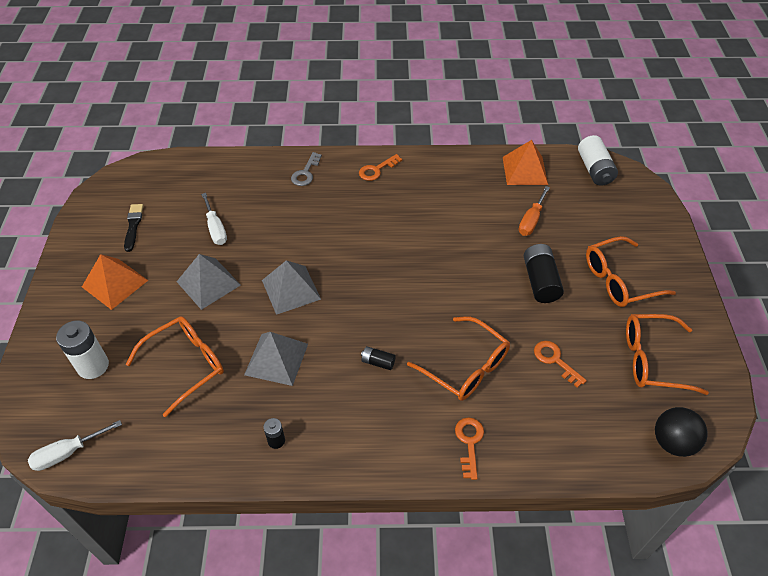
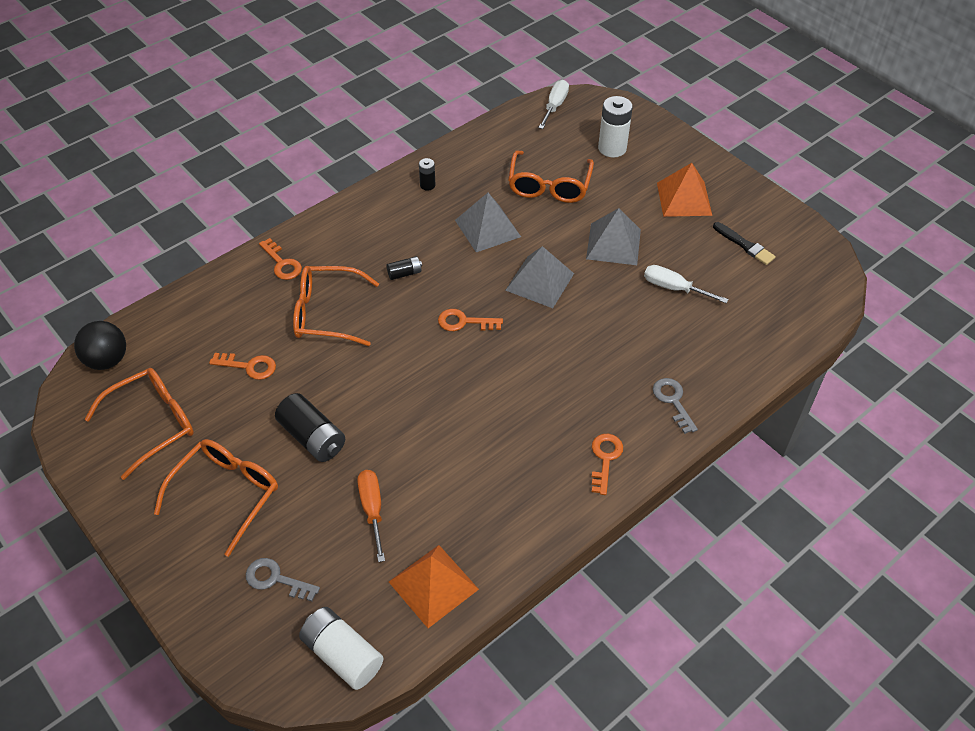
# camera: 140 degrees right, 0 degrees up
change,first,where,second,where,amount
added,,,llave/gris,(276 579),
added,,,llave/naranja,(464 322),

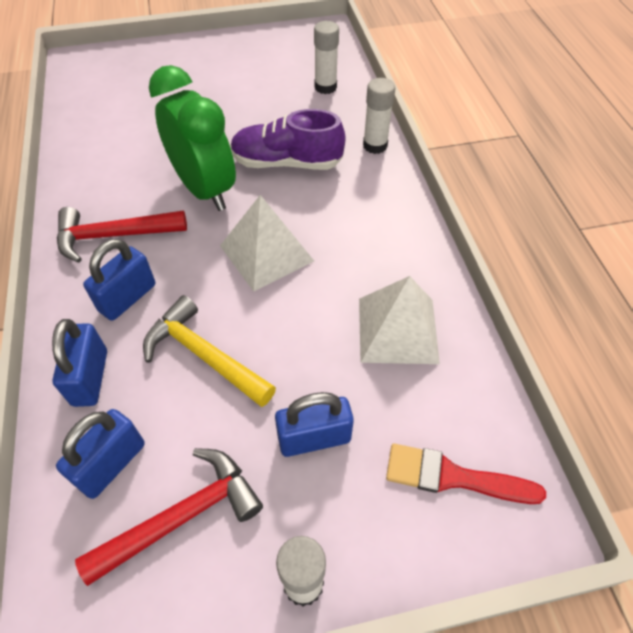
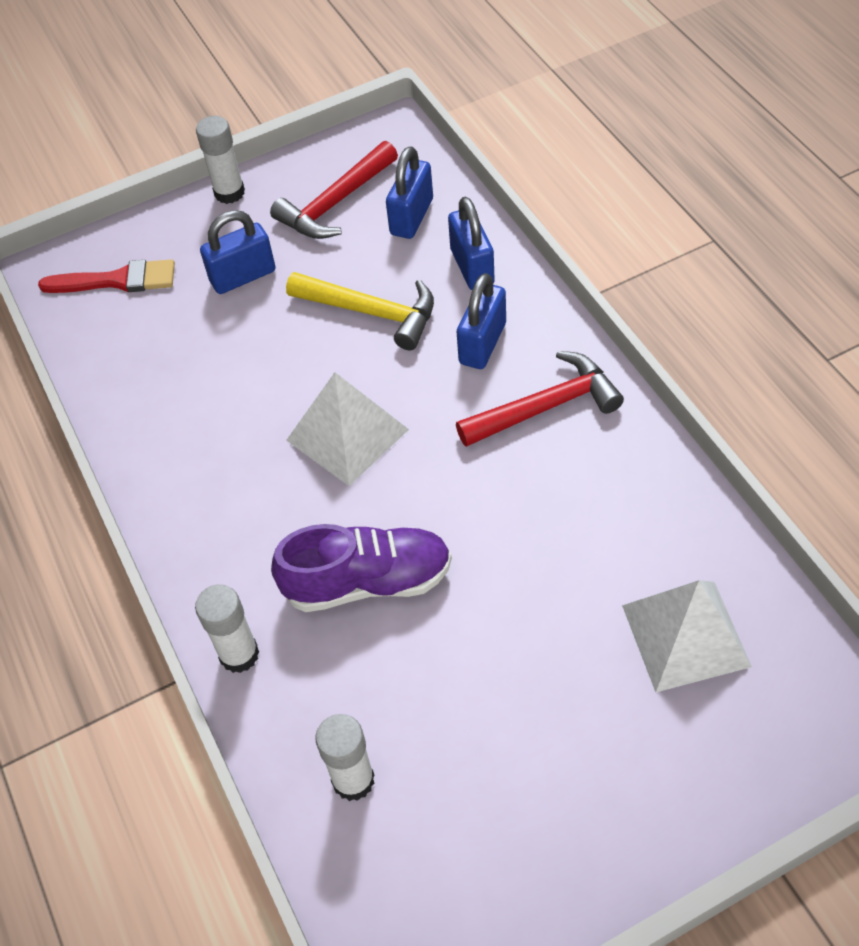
# camera: 170 degrees right, 0 degrees up
change,first,where,second,where,amount
removed,despertador/verde,(205 189),,,
moved,pirámide/blanco,(397 330),,(685 635),

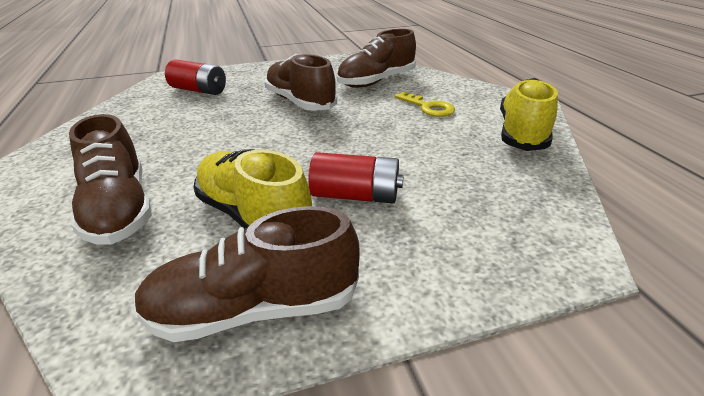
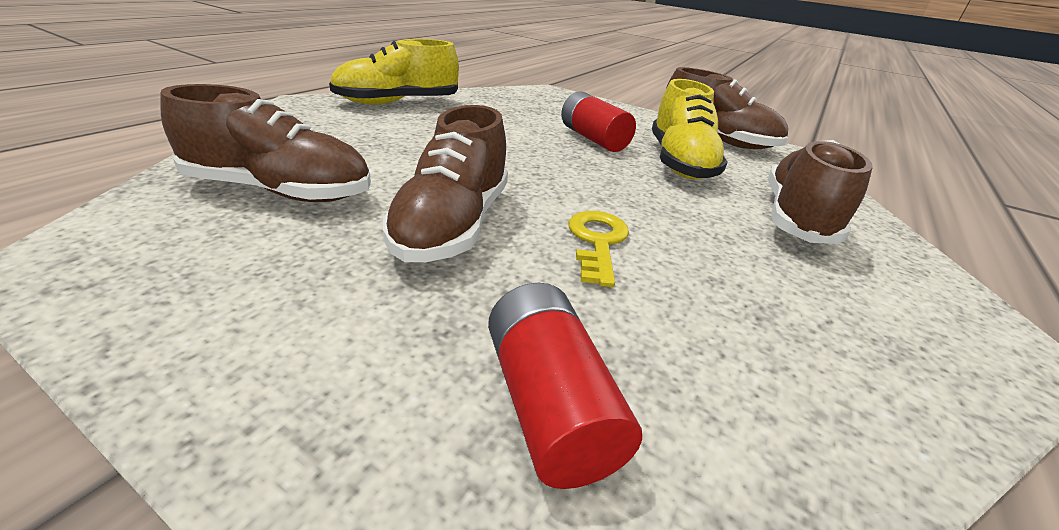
# camera: 135 degrees left, 0 degrees up
change,first,where,second,where,amount
moved,llave/amarillo,(428 107),,(597 242),

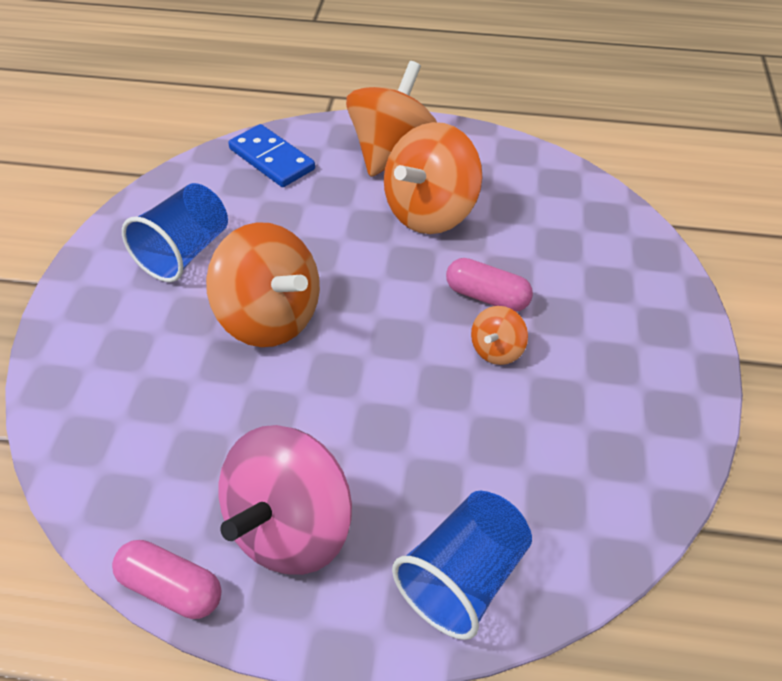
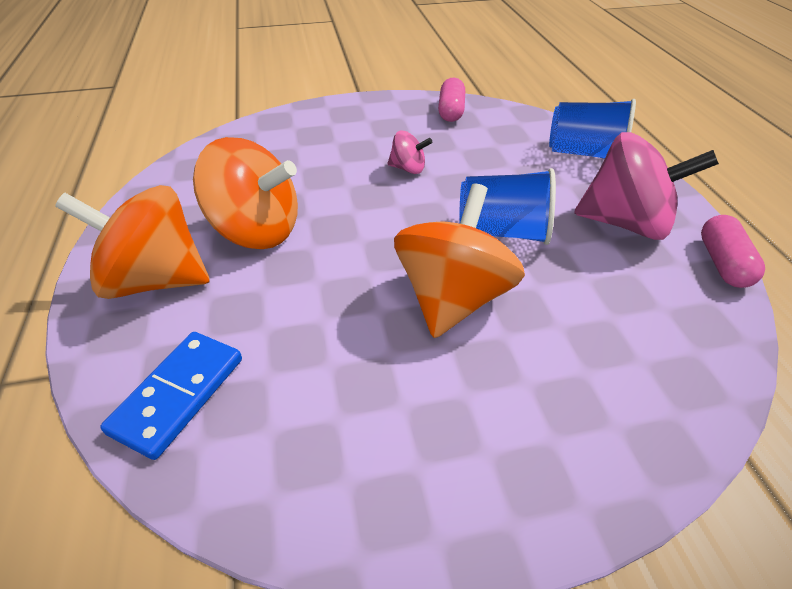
# camera: 110 degrees left, 5 degrees down
change,first,where,second,where,amount
moved,vaso/azul,(185 252),,(503 232),
moved,cápsula/rosa,(487 296),,(451 111),
recoloured,peonza/naranja,(497 350),peonza/rosa,(408 168),

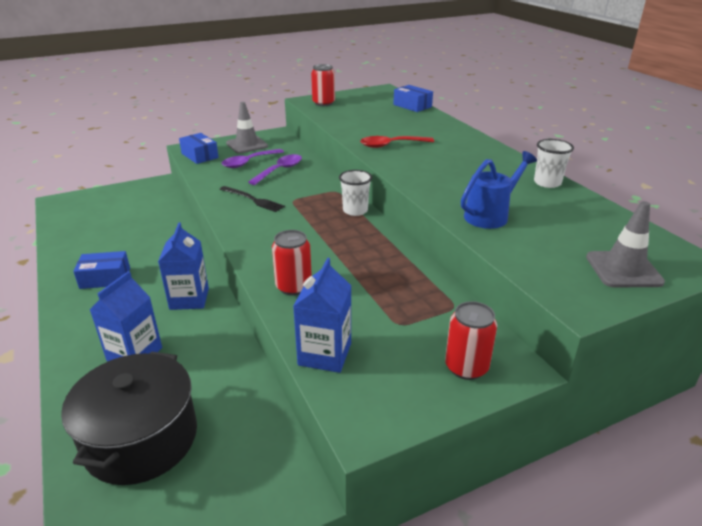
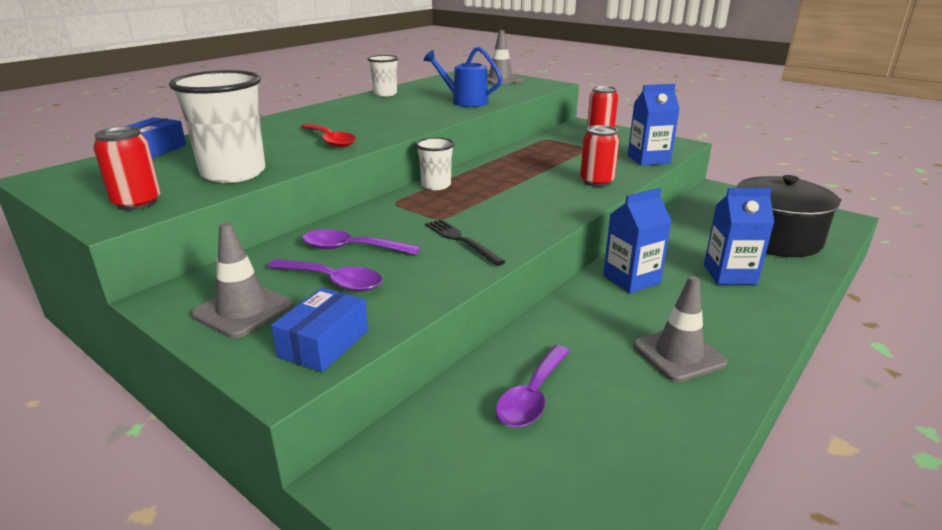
# camera: 115 degrees left, 5 degrees down
change,first,where,second,where,amount
replaced,caja/azul,(105 278),cono de tráfico/gris,(678 354),
turned,tenedor/negro,(252 199),,(461 240),45 degrees counterclockwise
added,,,vaso/blanco,(233 173),
added,,,cuchara/morado,(532 396),

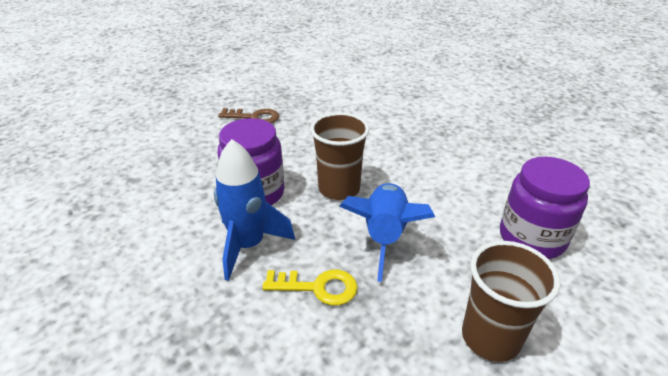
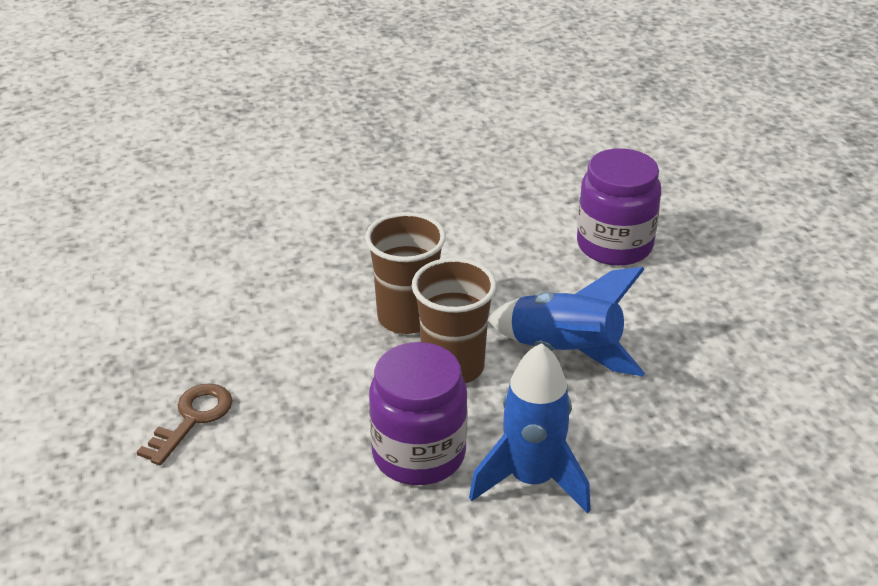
# camera: 70 degrees left, 0 degrees up
change,first,where,second,where,amount
removed,llave/amarillo,(317 287),,,
moved,vaso/marrón,(490 337),,(407 317),

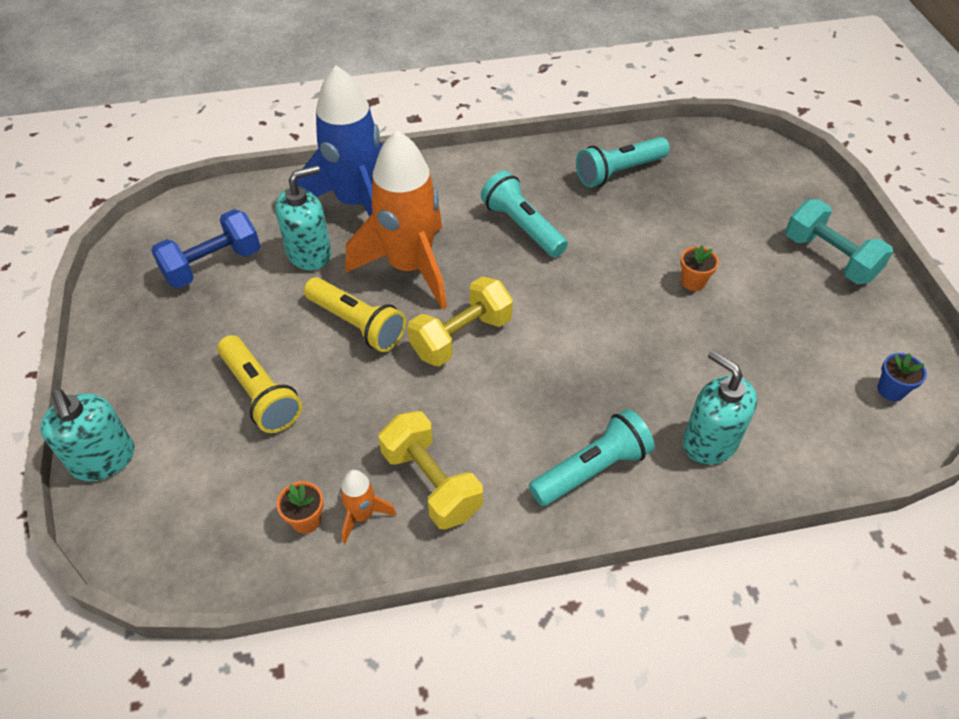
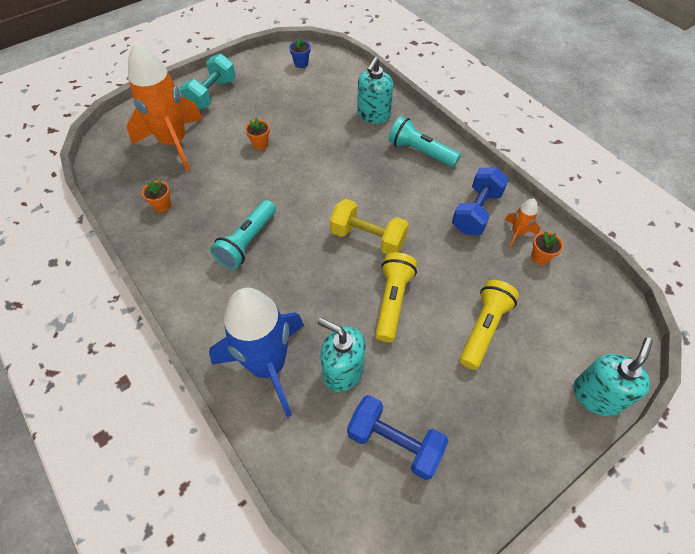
# camera: 115 degrees left, 5 degrees up
change,first,where,second,where,amount
moved,cohete/naranja,(409 267),,(174 143),
recoloured,mancuerna/amarillo,(431 483),mancuerna/azul,(476 212),
replaced,lámpara de mano/turquesa,(618 172),maceta/naranja,(162 205),

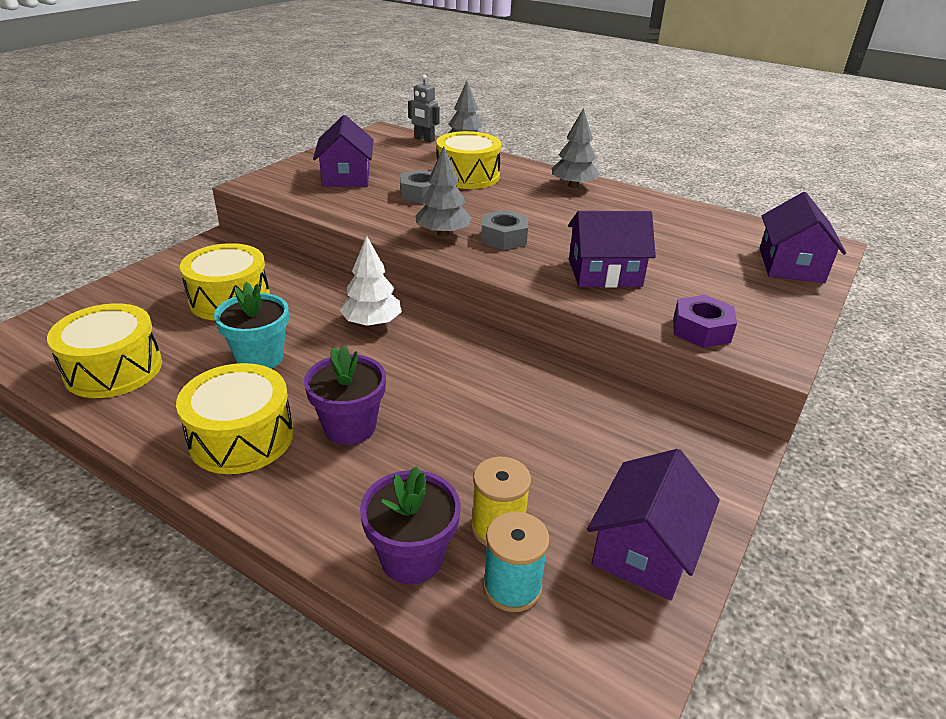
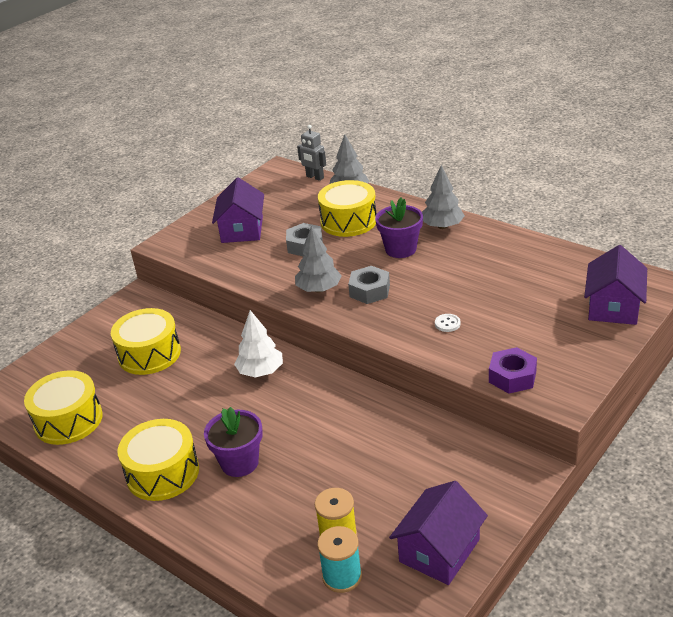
# camera: 10 degrees right, 0 degrees up
change,first,where,second,where,amount
removed,maceta/turquesa,(260 358),,,
moved,maceta/morado,(412 557),,(400 249),
replaced,casa/morado,(604 273),botón/blanco,(447 324),

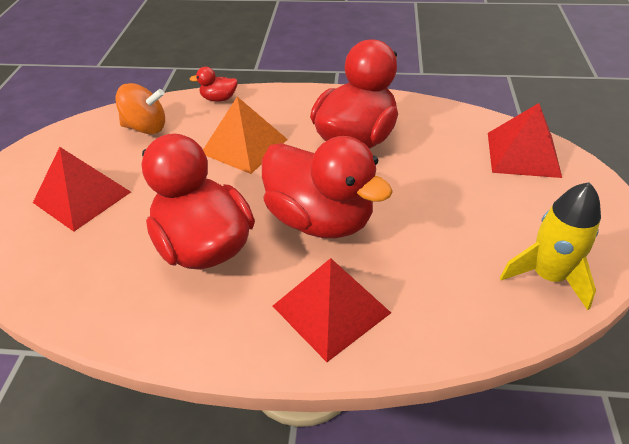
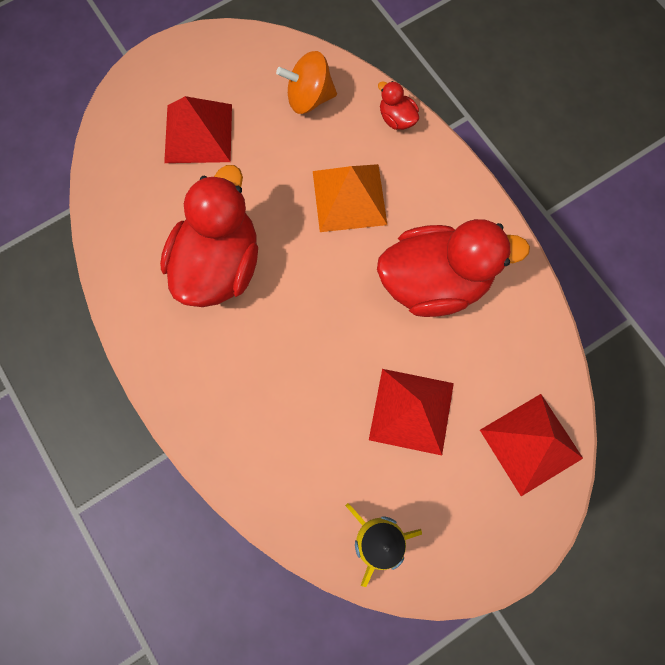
# camera: 50 degrees right, 30 degrees up
change,first,where,second,where,amount
turned,peonza/naranja,(146 127),,(309 98),120 degrees clockwise
removed,pato/rojo,(320 220),,,
moved,pirámide/rojo,(331 309),,(411 411),

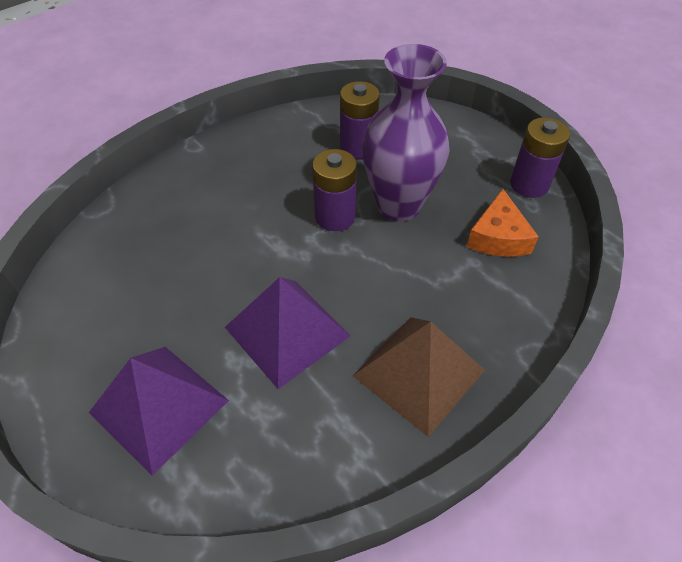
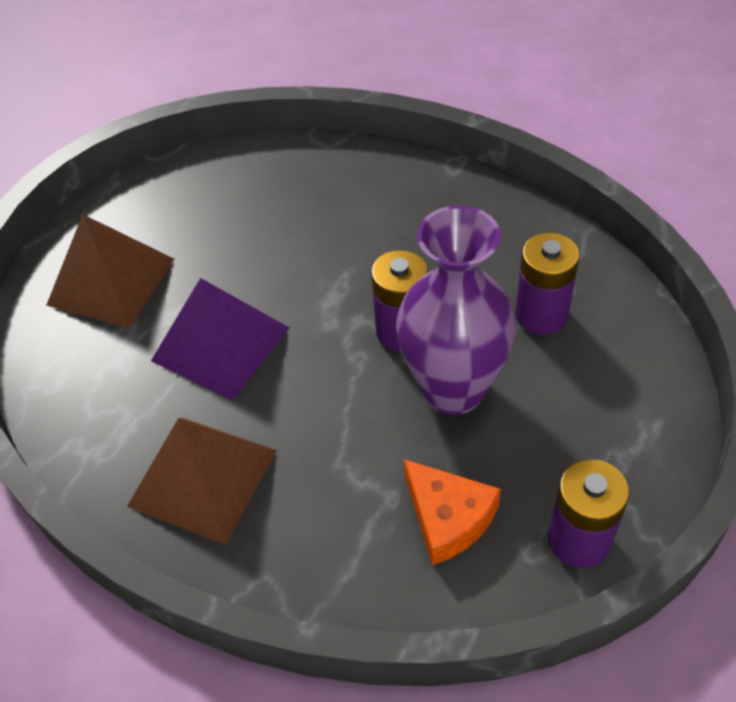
# camera: 75 degrees right, 0 degrees up
change,first,where,second,where,amount
recoloured,pirámide/morado,(159 406),pirámide/marrón,(111 281),
turned,queso/naranja,(498 237),,(448 518),120 degrees counterclockwise

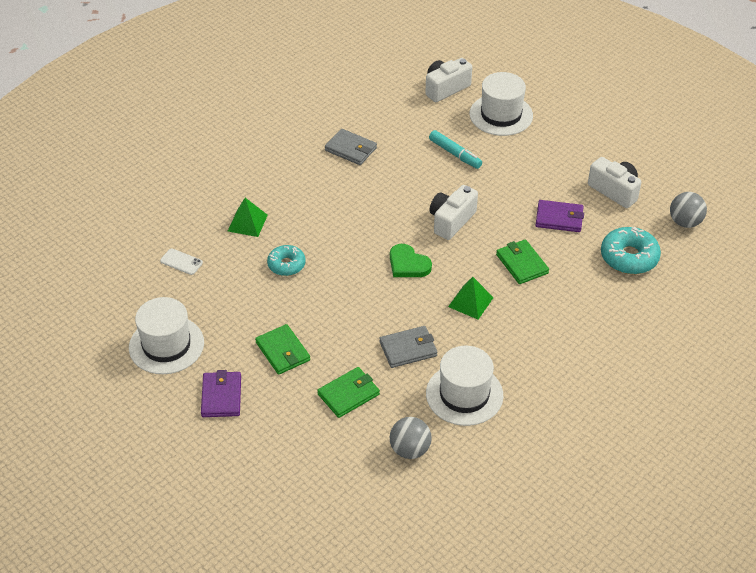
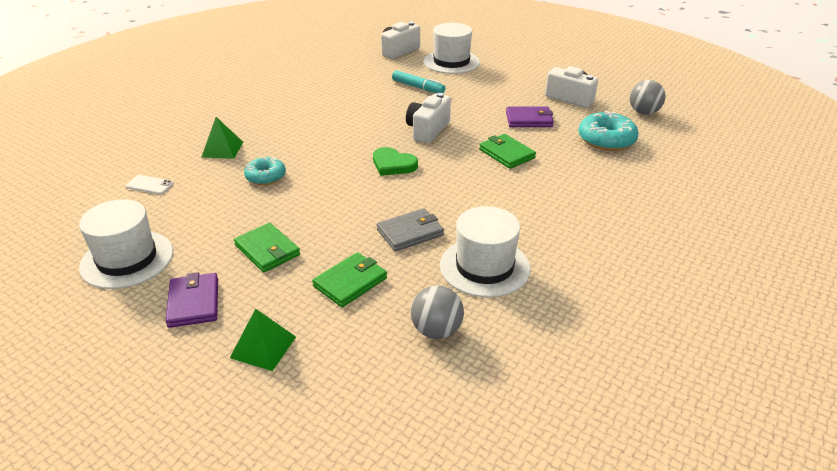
# camera: 10 degrees left, 10 degrees down
change,first,where,second,where,amount
removed,cartera/gris,(351 149),,,
moved,pirámide/verde,(470 302),,(263 347),

